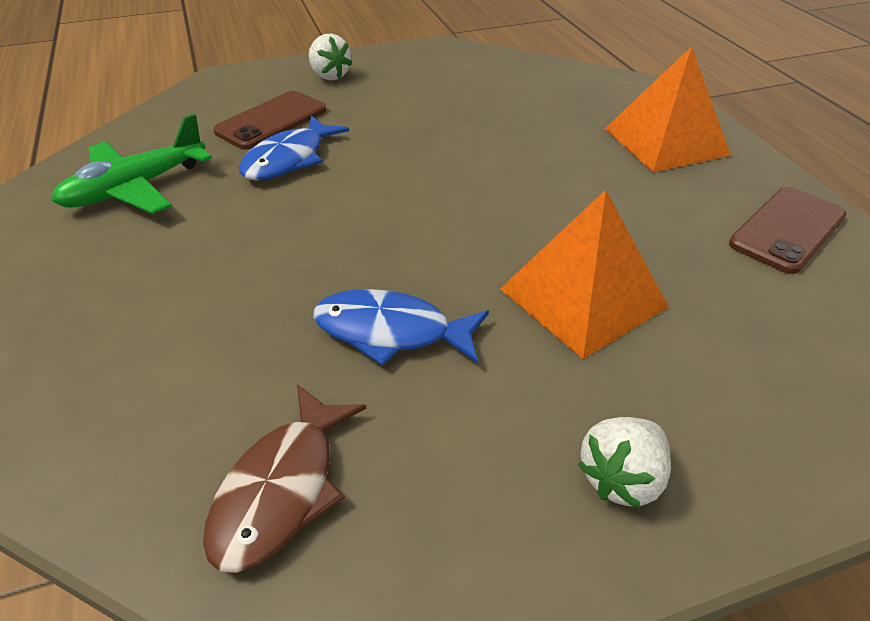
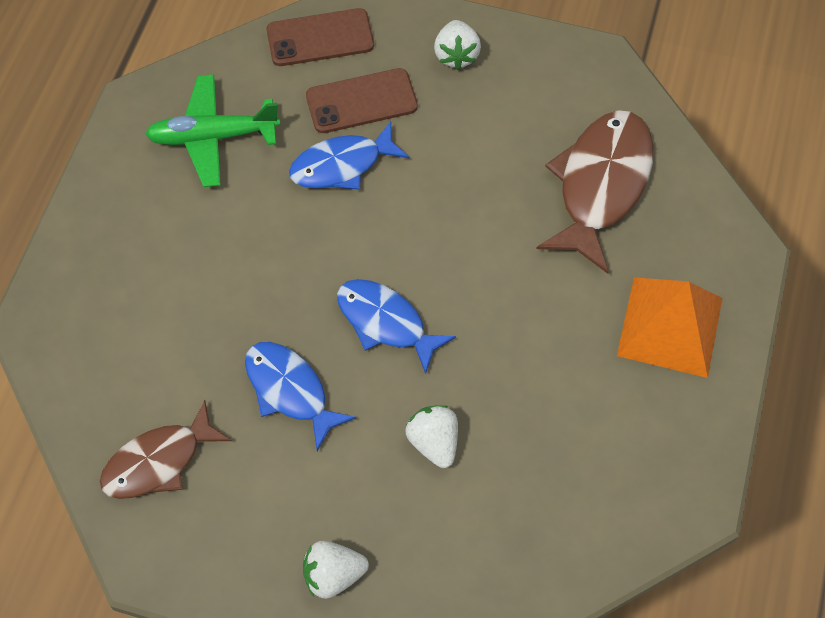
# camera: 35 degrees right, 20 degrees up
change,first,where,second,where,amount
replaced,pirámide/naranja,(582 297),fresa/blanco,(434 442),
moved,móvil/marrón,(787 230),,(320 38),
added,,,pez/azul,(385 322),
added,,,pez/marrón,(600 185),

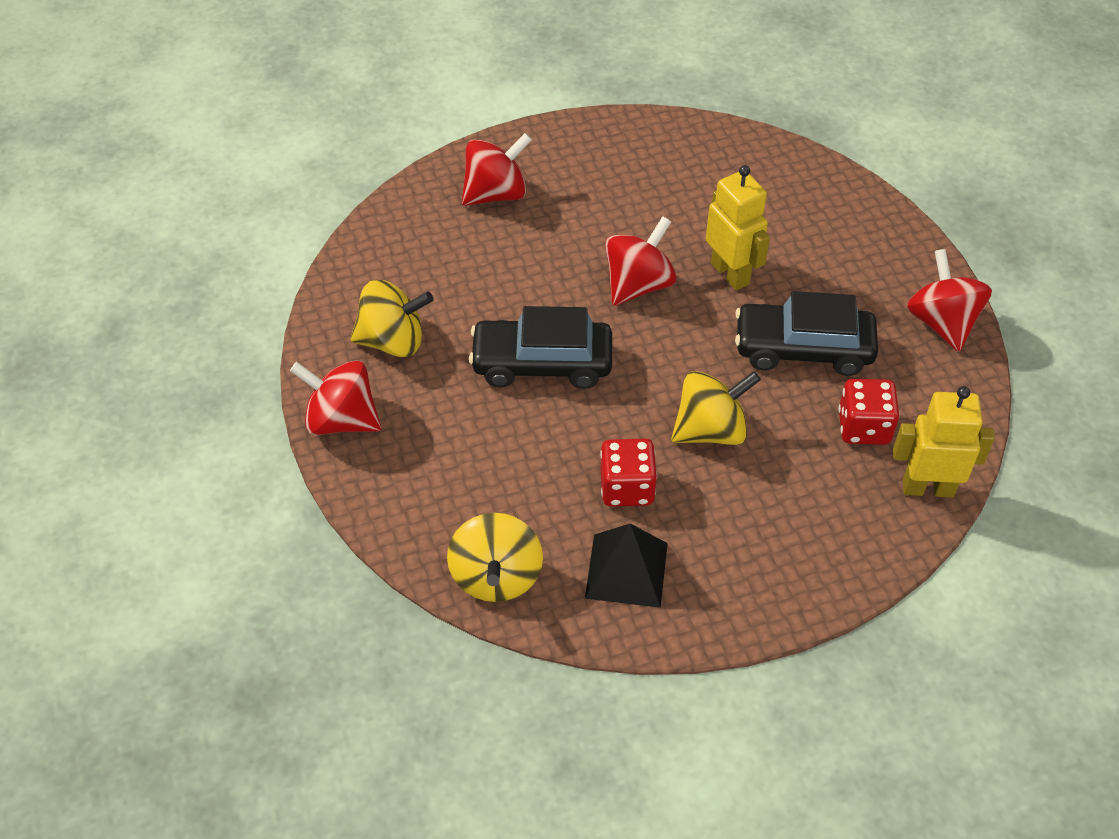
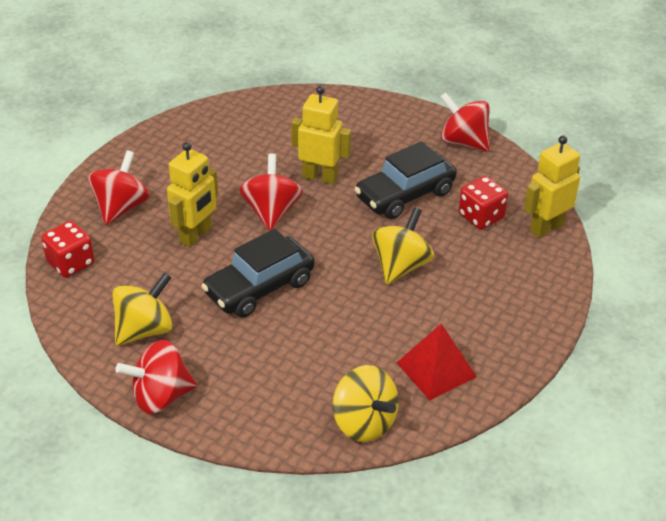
# camera: 40 degrees left, 10 degrees down
change,first,where,second,where,amount
recoloured,pirámide/negro,(626 570),pirámide/rojo,(436 369),
moved,dado/rojo,(627 487),,(71 263),
added,,,robot/amarillo,(196 235),

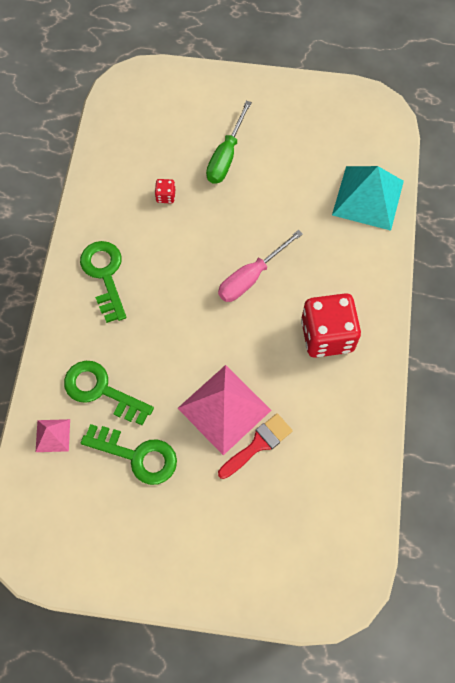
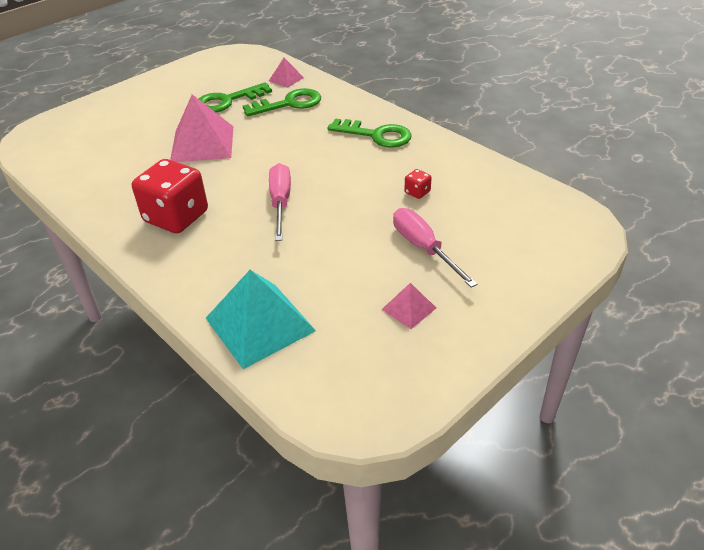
# camera: 130 degrees right, 25 degrees down
change,first,where,second,where,amount
recoloured,destornillador/verde,(226 156),destornillador/rosa,(423 248),
removed,pincel/rojo,(258 444),,,
added,,,pirámide/rosa,(409 308),

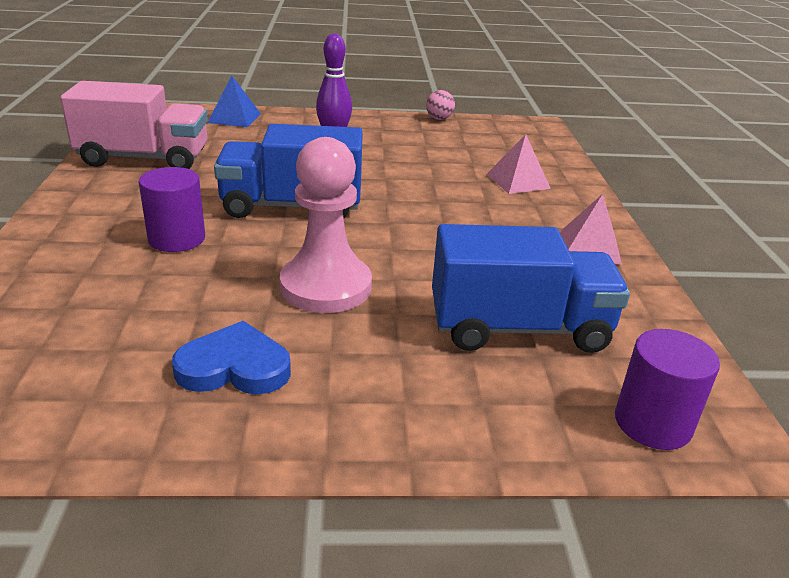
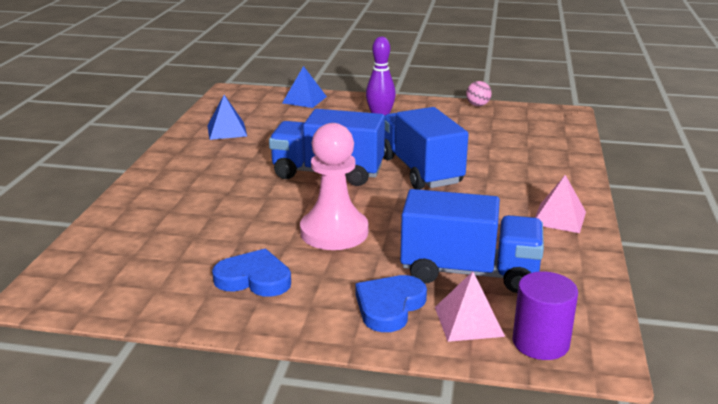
# camera: 15 degrees right, 5 degrees down
change,first,where,second,where,amount
replaced,camión/rosa,(144 159),pirámide/azul,(227 130),
removed,cilindro/morado,(177 239),,,
moved,pirámide/rosa,(518 181),,(469 321),
added,,,corazón/azul,(389 306),
added,,,camión/azul,(421 170),

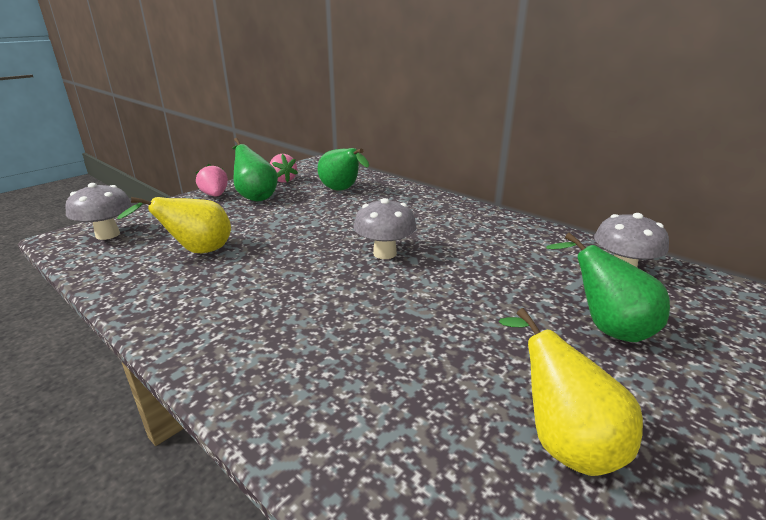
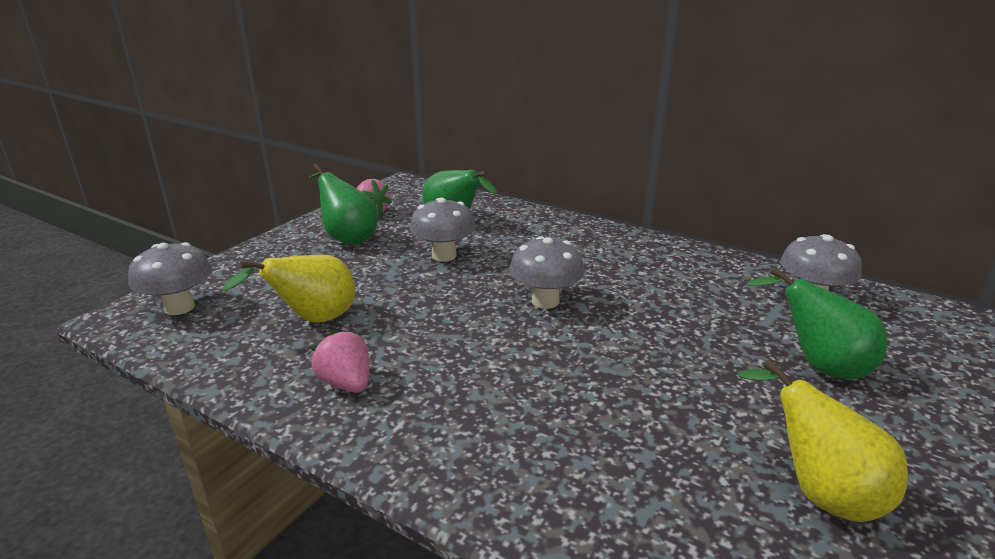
# camera: 10 degrees left, 0 degrees up
change,first,where,second,where,amount
moved,fresa/rosa,(215 195),,(346 383),
added,,,seta/gris,(444 256),

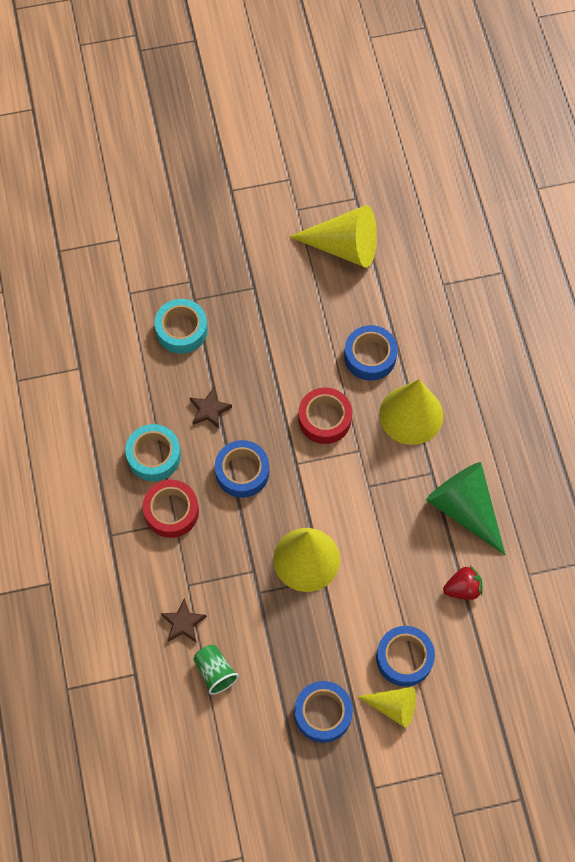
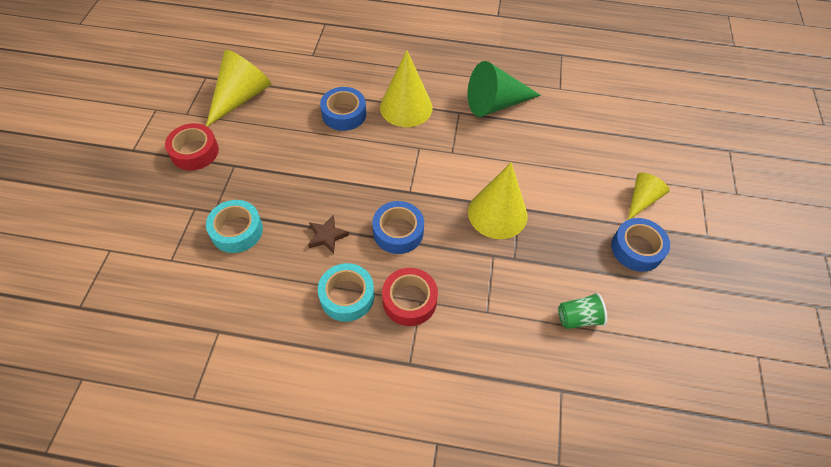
# camera: 70 degrees left, 10 degrees down
change,first,where,second,where,amount
removed,estrella/marrón,(183 623),,,
moved,cinta adhesiva/rojo,(324 419),,(194 152),
removed,cinta adhesiva/azul,(404 658),,,
removed,fresa/rojo,(462 588),,,

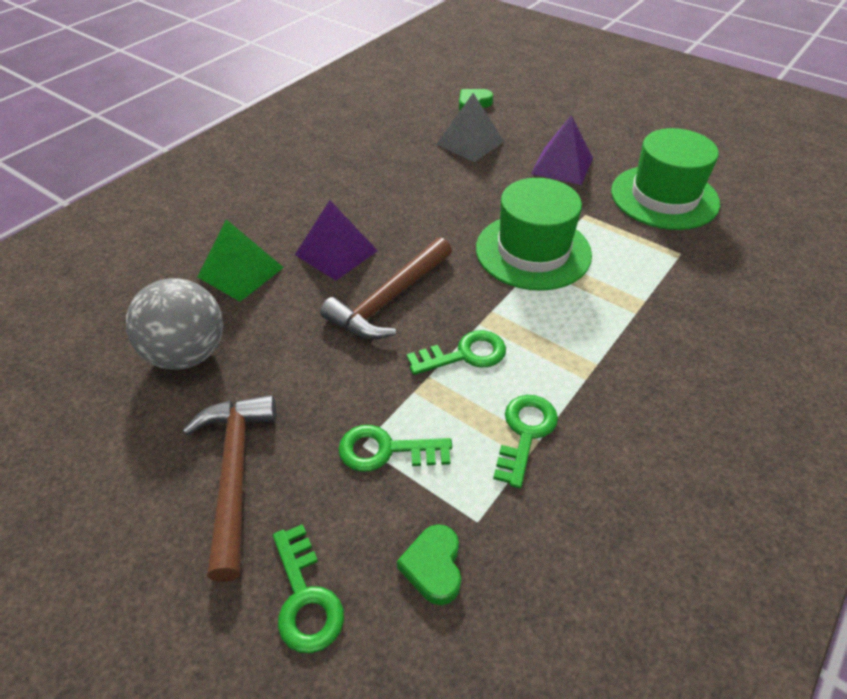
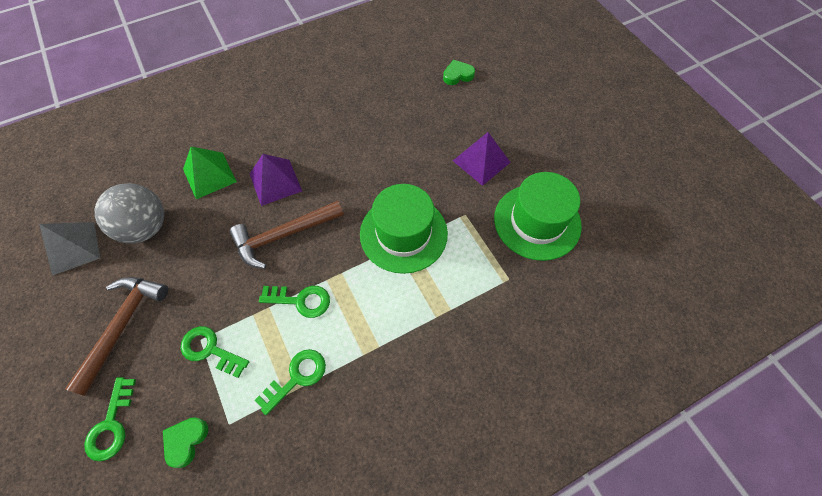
# camera: 25 degrees right, 15 degrees up
change,first,where,second,where,amount
moved,pirámide/gris,(470 142),,(73 248),

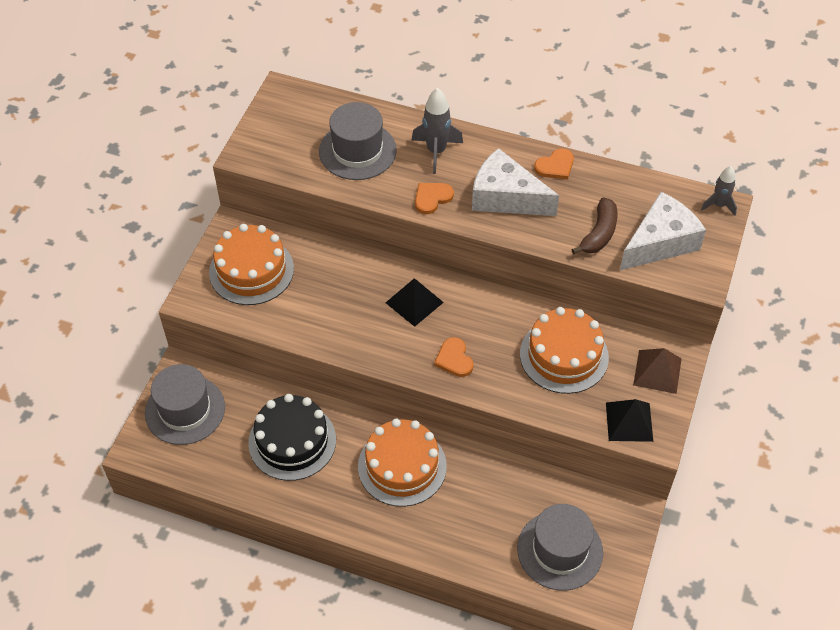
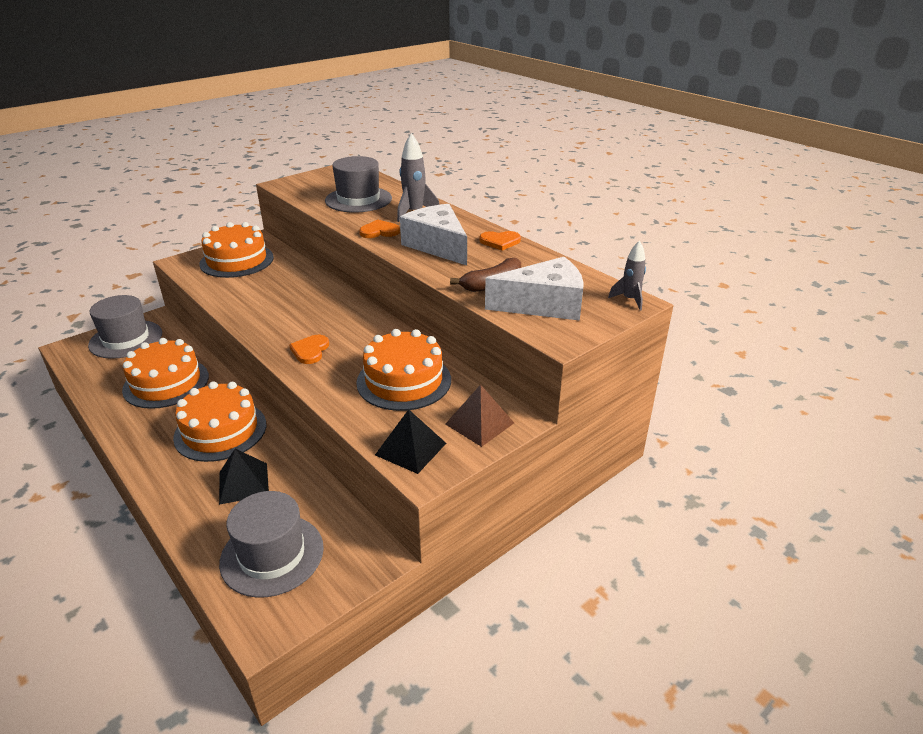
# camera: 30 degrees right, 20 degrees down
change,first,where,second,where,amount
recoloured,tarta/negro,(292 441),tarta/naranja,(166 383),
moved,pirámide/negro,(414 302),,(243 483),

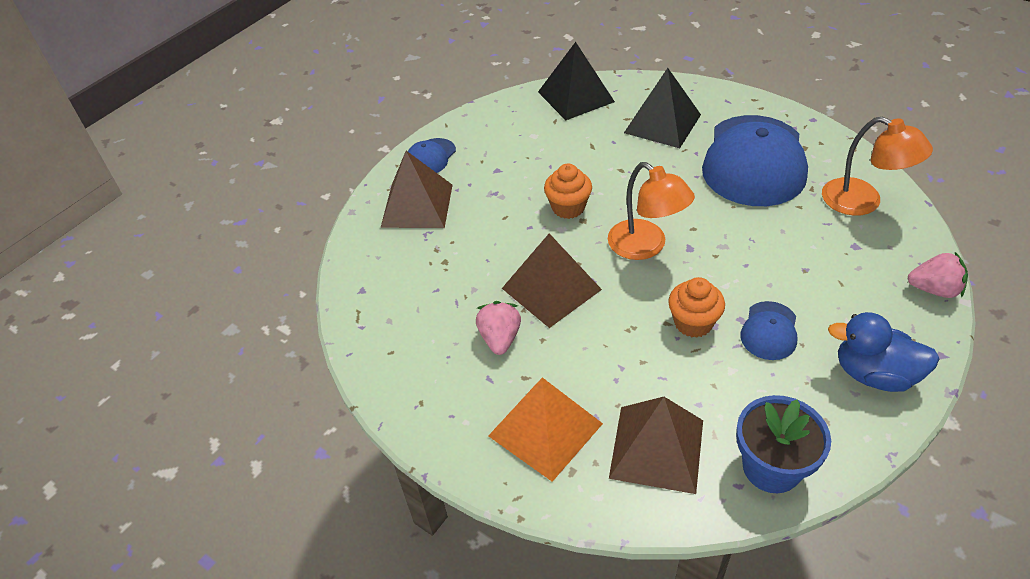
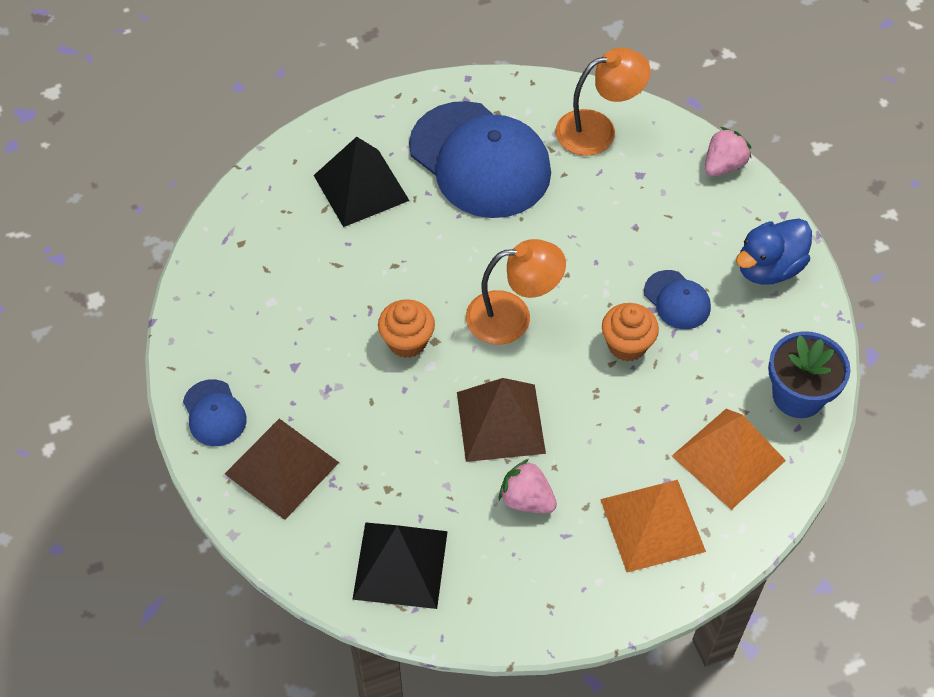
# camera: 60 degrees left, 10 degrees up
change,first,where,second,where,amount
moved,pirámide/negro,(575 96),,(400 565),
recoloured,pirámide/marrón,(657 448),pirámide/naranja,(728 458),

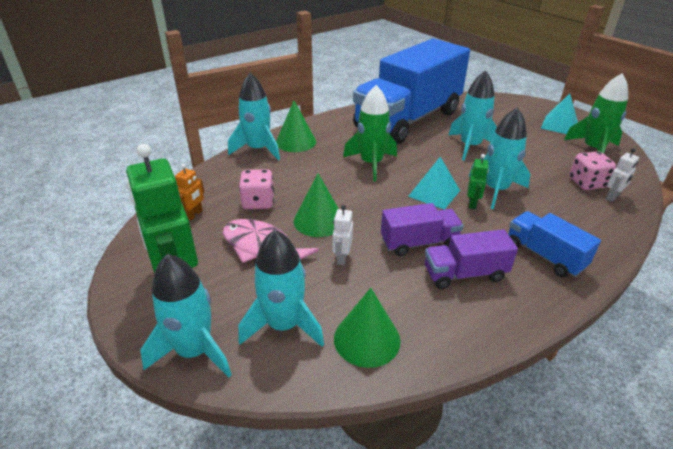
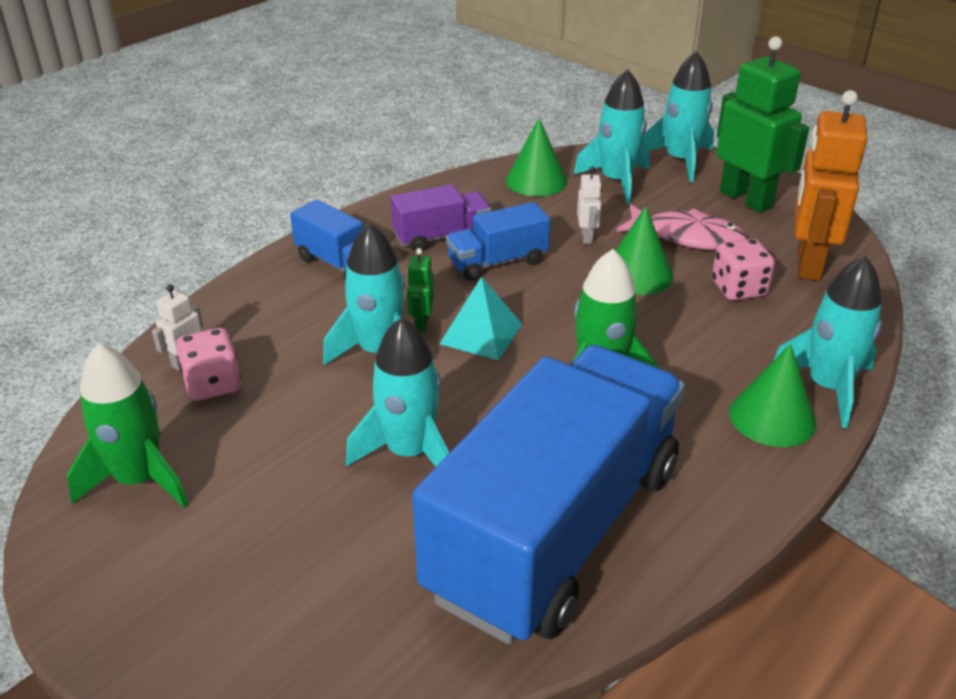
# camera: 170 degrees right, 0 degrees up
change,first,where,second,where,amount
resized,robot/naranja,(194 214),,(808 263),x2.24
recoloured,camión/morado,(419 243),camión/azul,(497 262),
removed,pirámide/turquesa,(559 125),,,

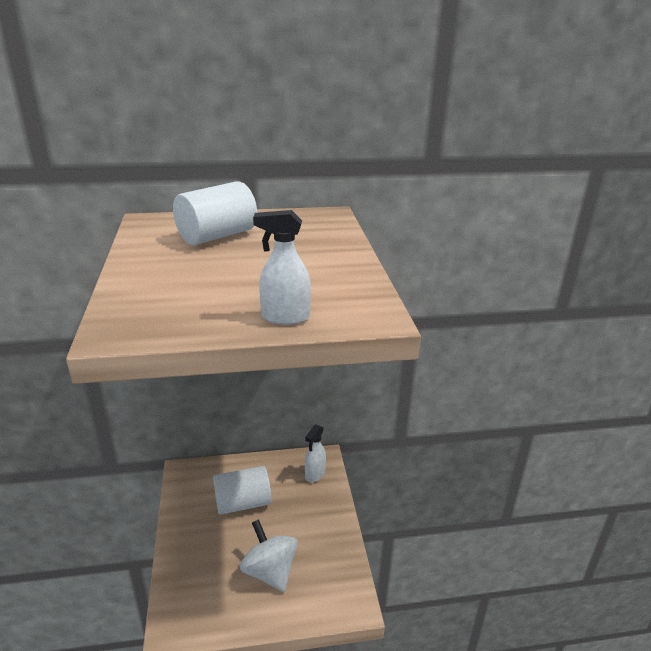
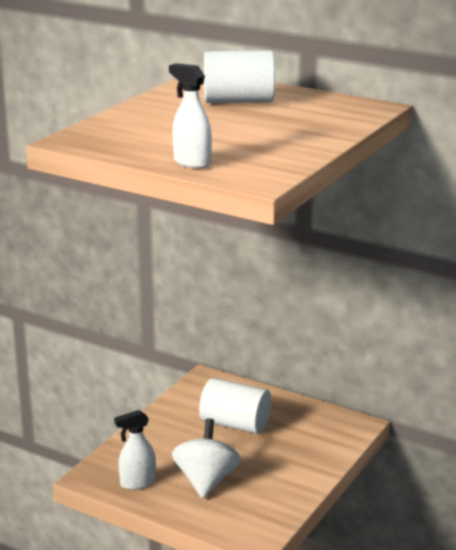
# camera: 40 degrees right, 5 degrees down
change,first,where,second,where,amount
moved,pulverizador/blanco,(315 474),,(137 483),

